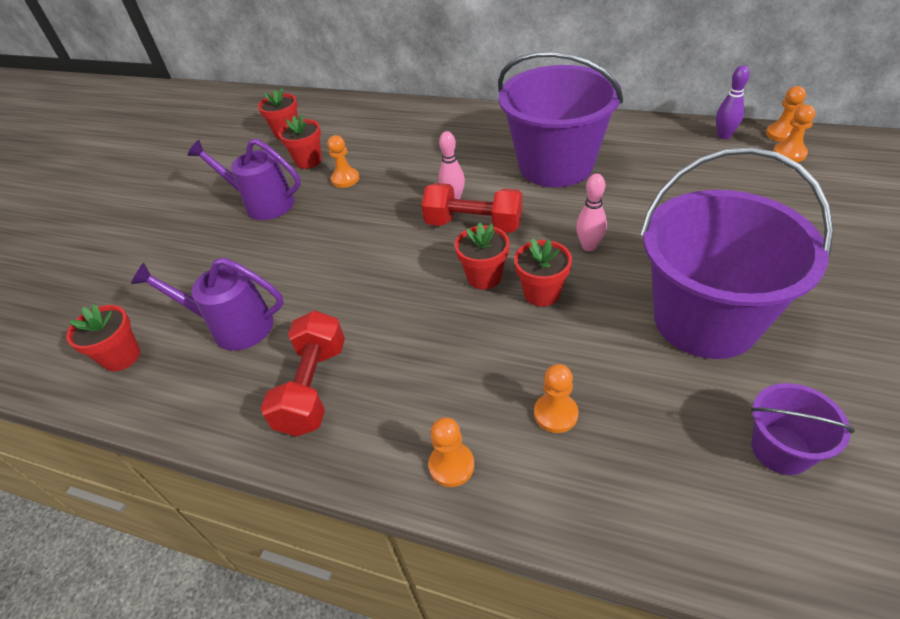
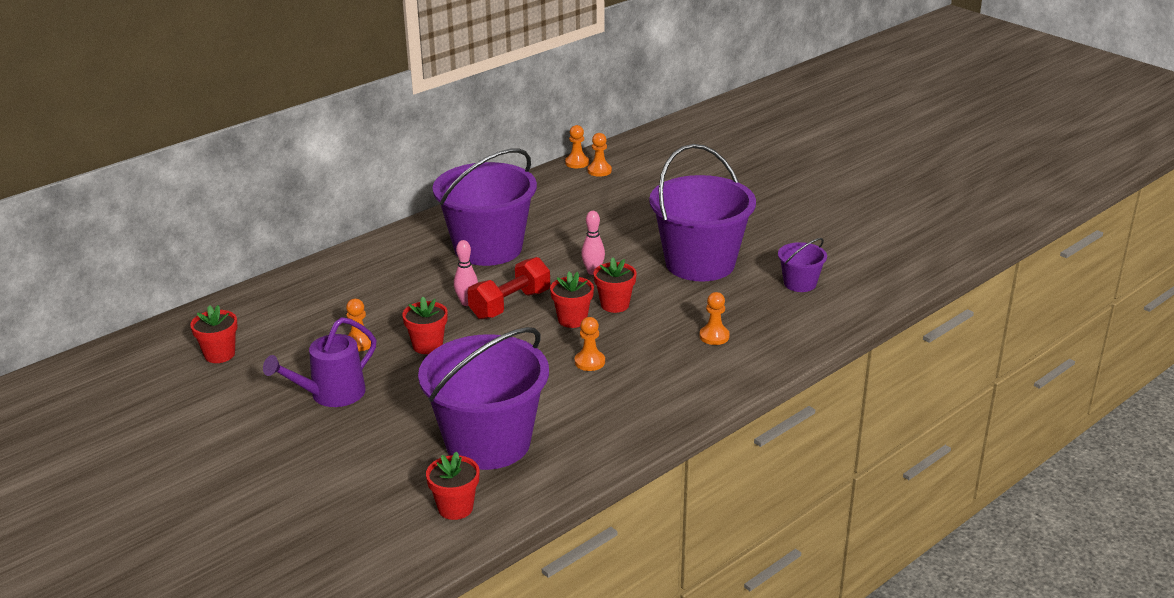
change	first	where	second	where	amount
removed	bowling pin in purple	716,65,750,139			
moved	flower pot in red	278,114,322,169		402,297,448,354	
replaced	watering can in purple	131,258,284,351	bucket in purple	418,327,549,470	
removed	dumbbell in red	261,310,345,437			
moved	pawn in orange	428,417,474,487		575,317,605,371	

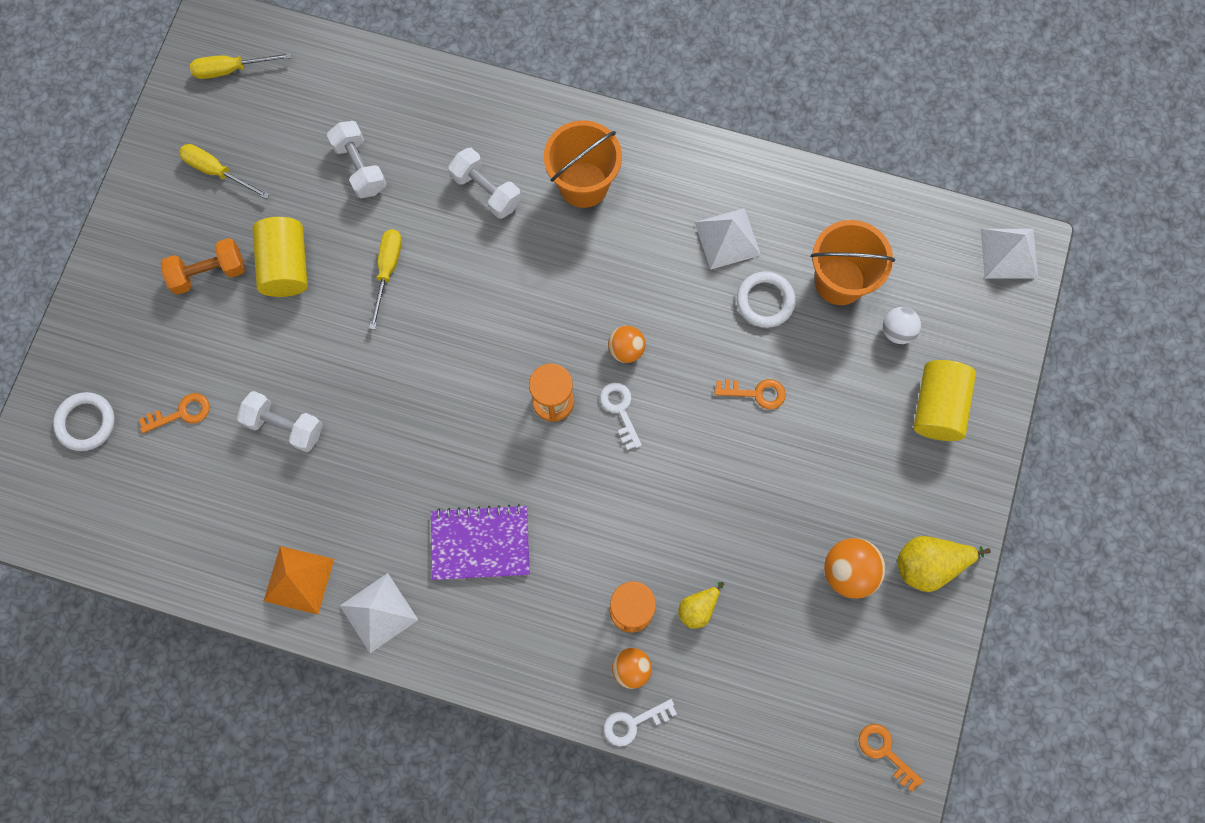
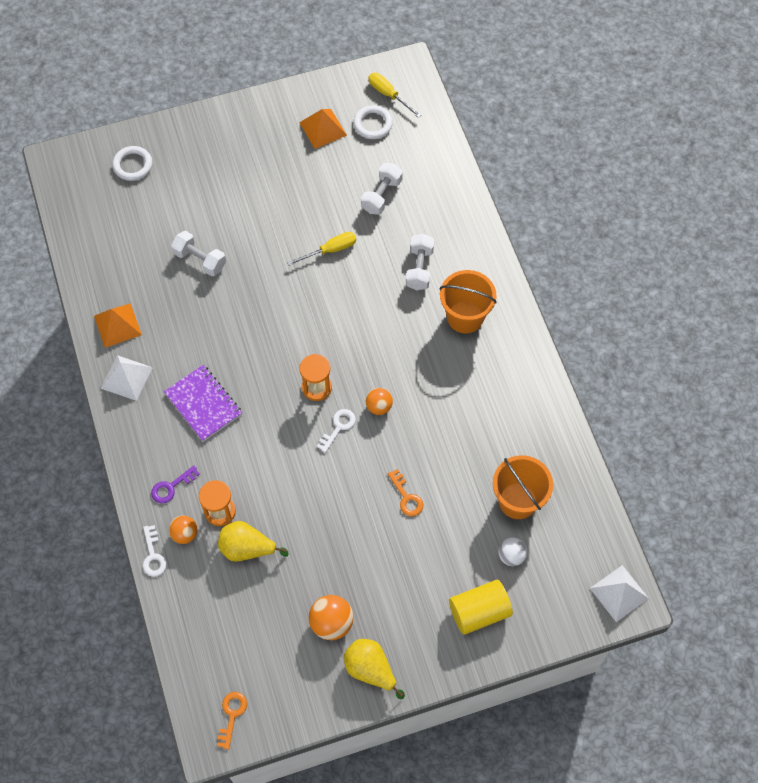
change	first	where	second	where	amount
replaced	screwdriver in yellow	179,144,270,199	pyramid in orange	299,109,347,149	
removed	pyramid in white	695,208,761,269			
removed	cylinder in yellow	252,217,308,297			
removed	dumbbell in orange	161,238,245,295			
moved	ring in white	737,271,796,328		353,105,393,139	
turned	dumbbell in white	237,391,323,452		171,231,226,276	45 degrees counterclockwise
removed	key in orange	139,393,210,433			
resized	pear in yellow	678,582,725,629		218,521,289,562	x1.64
turned	key in white	604,699,677,746		143,525,167,577	135 degrees counterclockwise
added			key in purple	151,465,200,503	

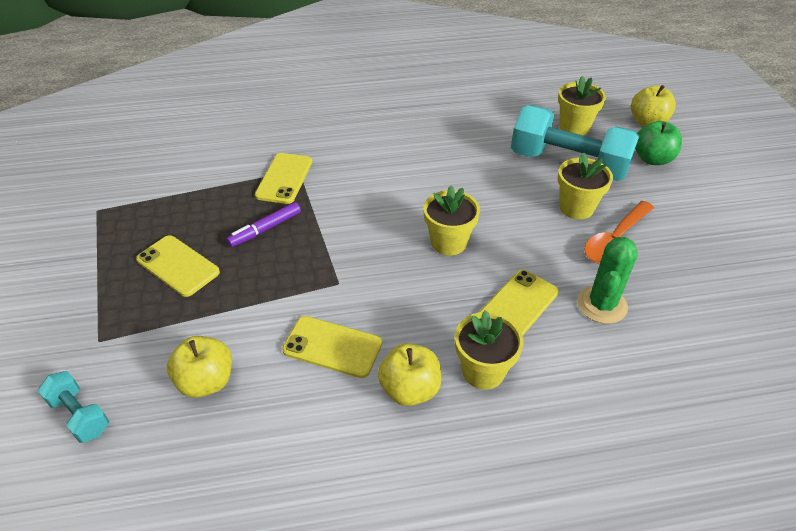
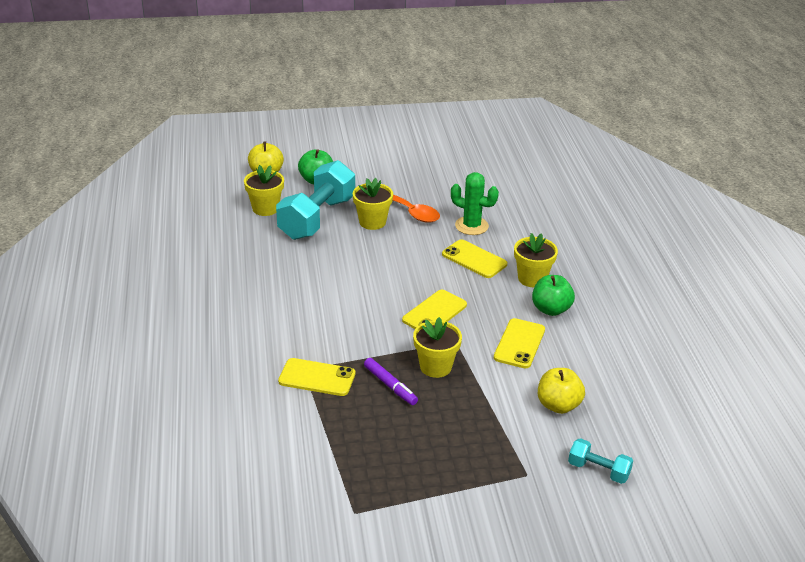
change	first	where	second	where	amount
moved	flower pot in yellow	423,186,480,256		413,317,462,378	
moved	phone in yellow	136,235,220,297		402,290,467,329	
recoloured	apple in yellow	378,343,441,406	apple in green	532,275,575,316	
turned	dumbbell in turquoise	38,371,109,443		568,438,633,484	75 degrees clockwise

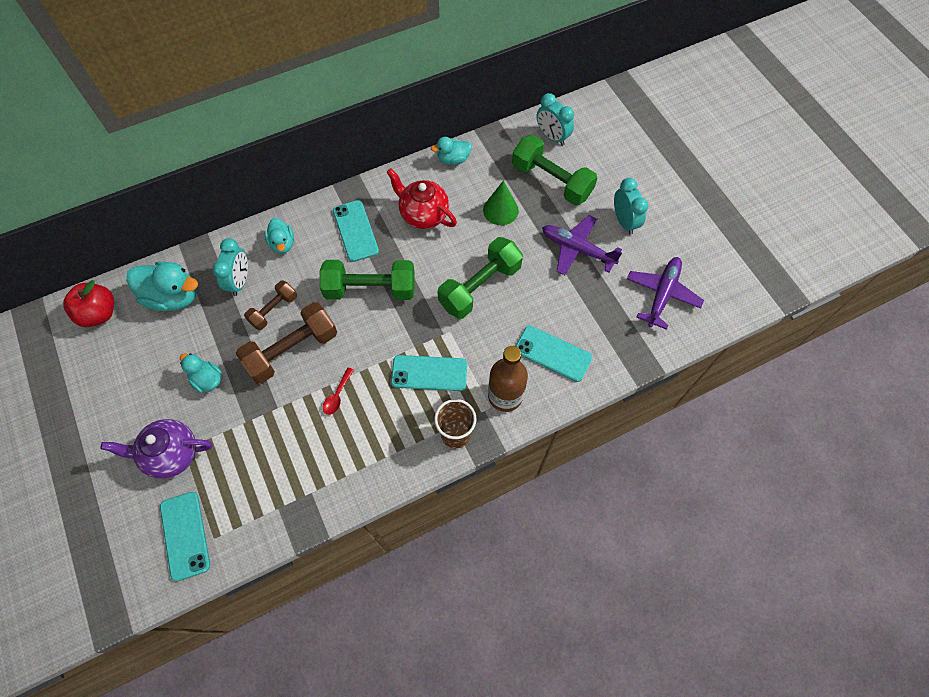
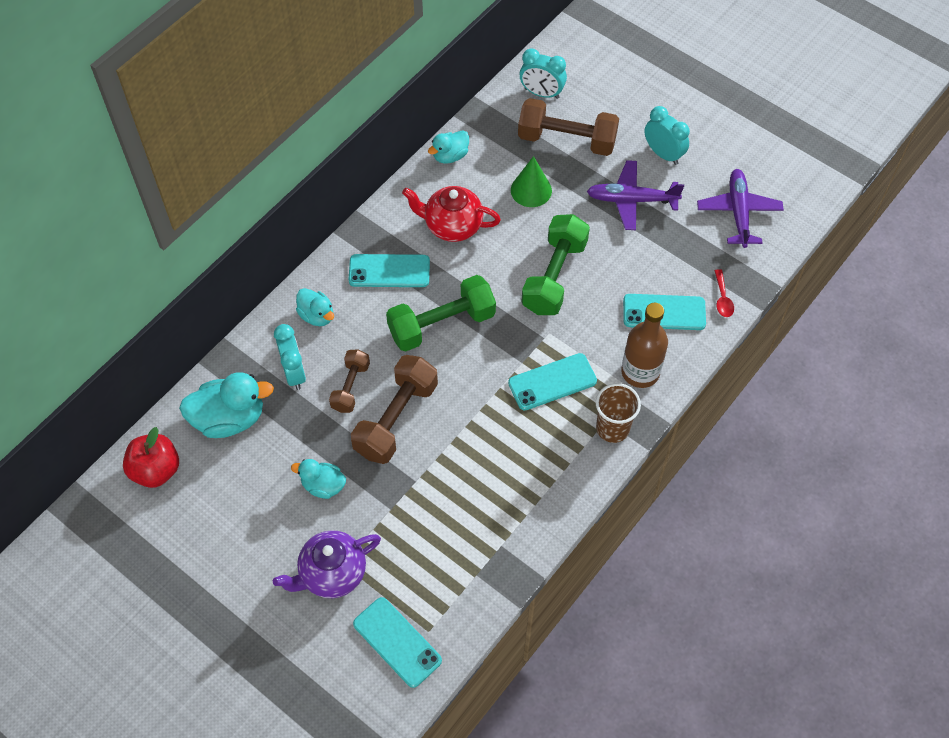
change	first	where	second	where	amount
recoloured	dumbbell in green	512,135,597,205	dumbbell in brown	518,98,619,156	
turned	phone in turquoise	333,200,379,262		348,254,430,287	45 degrees counterclockwise
moved	spoon in red	323,367,354,415		715,269,734,317	

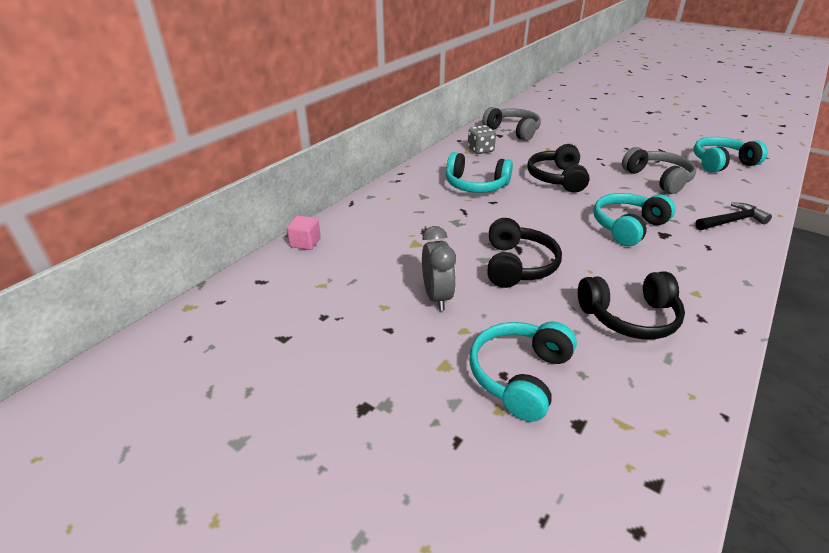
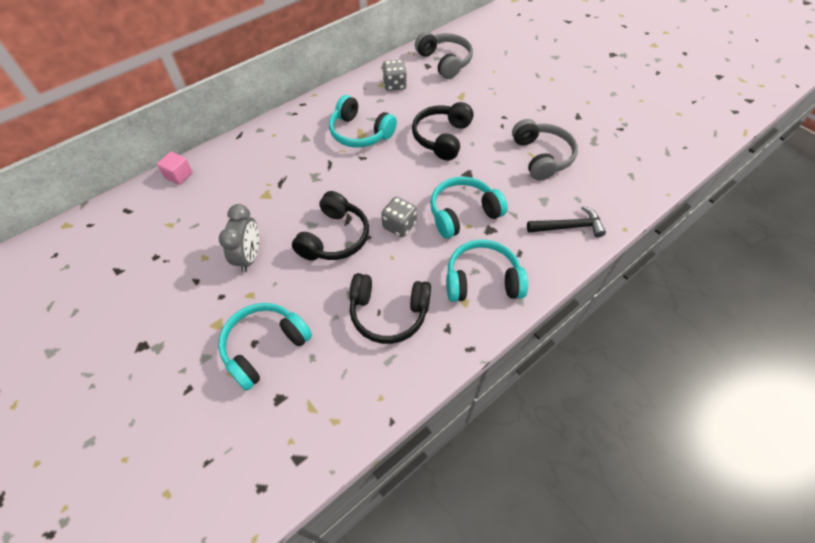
change	first	where	second	where	amount
moved	headphones in turquoise	693,137,768,173		446,239,528,302	
added			dice in grey	381,197,417,237	

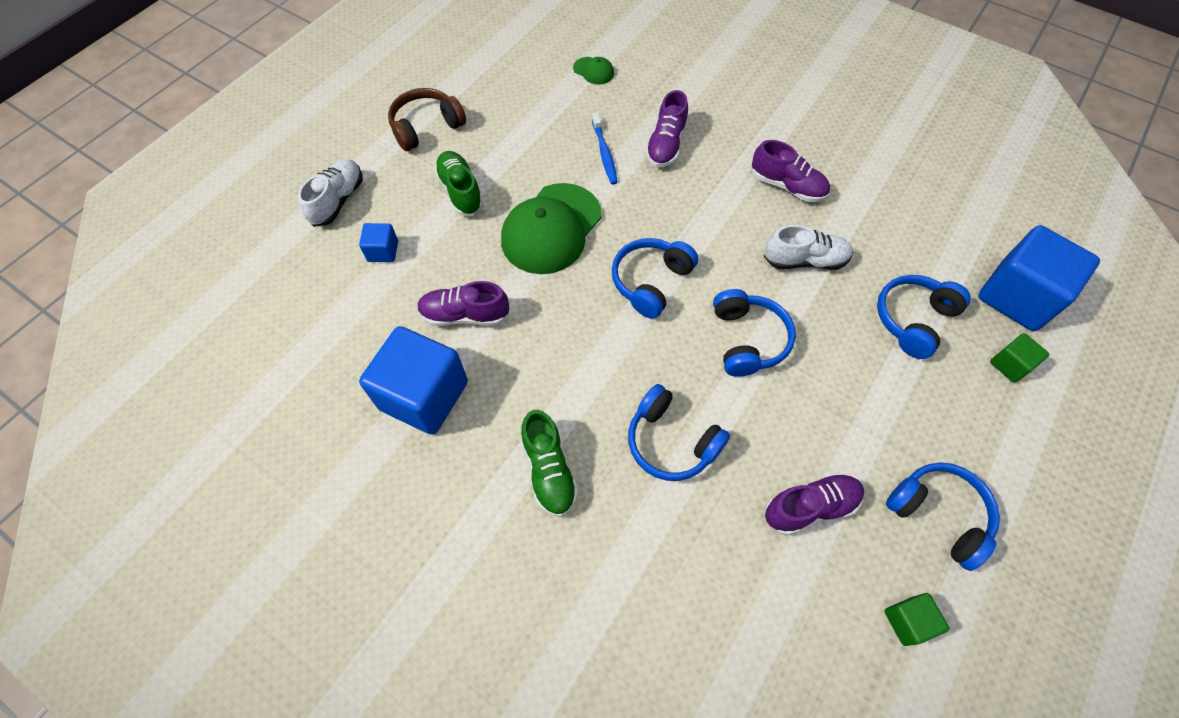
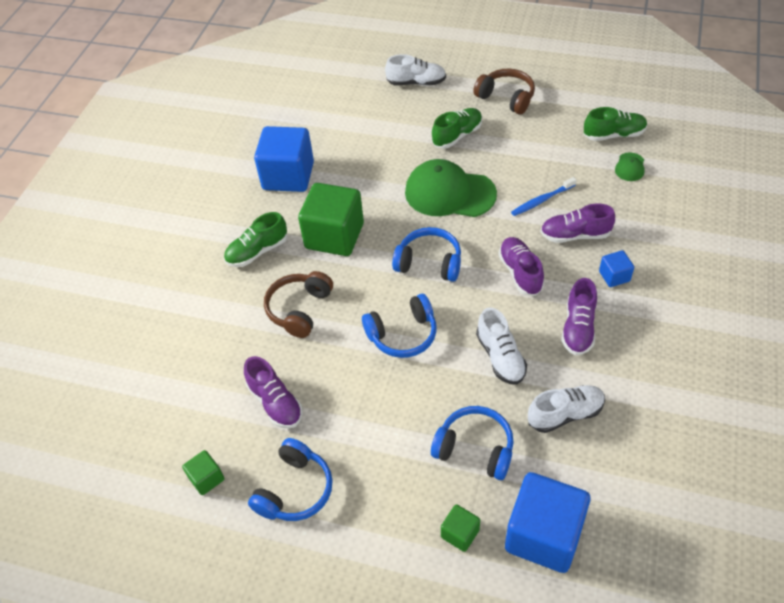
change	first	where	second	where	amount
moved	cube in blue	359,223,398,262		599,250,634,287	
moved	shoe in purple	417,281,510,326		498,237,544,296	
recoloured	headphones in blue	628,384,730,481	headphones in brown	264,271,333,338	
added			shoe in green	584,107,647,141	
added			cube in green	298,183,364,256	
added			shoe in white	528,385,605,433	

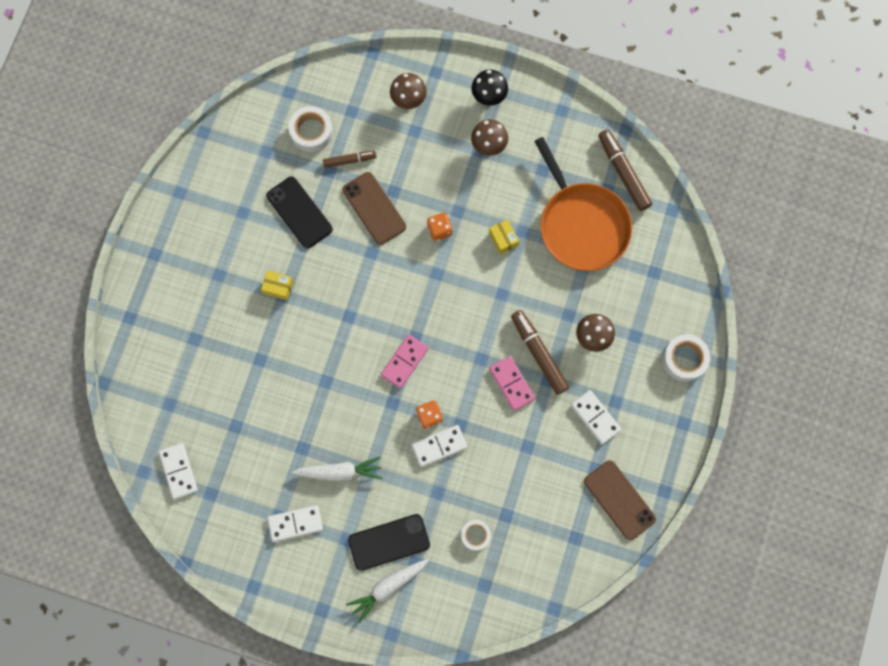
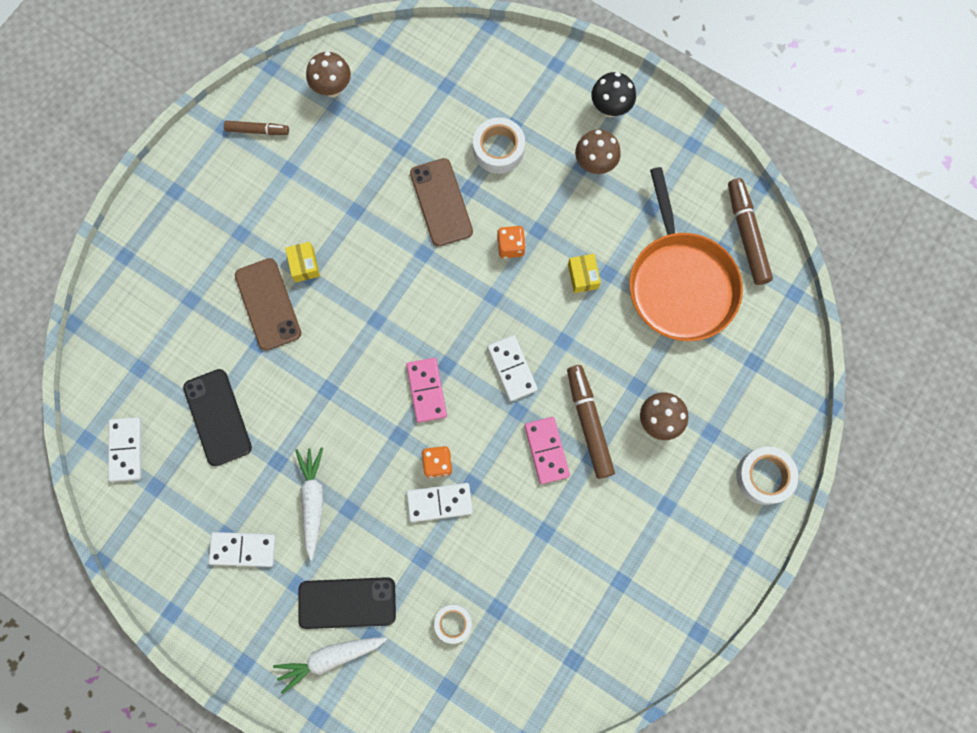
change	first	where	second	where	amount
moved	mushroom in brown	390,73,427,109		306,52,351,97	
moved	tape in white	288,106,333,152		473,117,525,174	
moved	marker in brown	323,151,376,168		224,121,289,135	
moved	phone in black	266,177,333,249		183,369,252,466	
turned	box in yellow	261,270,294,300		285,242,320,282	45 degrees clockwise
turned	domino in pink	381,335,429,388		406,358,447,423	60 degrees counterclockwise
moved	domino in white	571,390,621,444		487,335,538,401	
turned	carrot in white	291,457,382,481		296,447,323,561	105 degrees counterclockwise
moved	phone in brown	584,460,656,540		235,258,301,351	

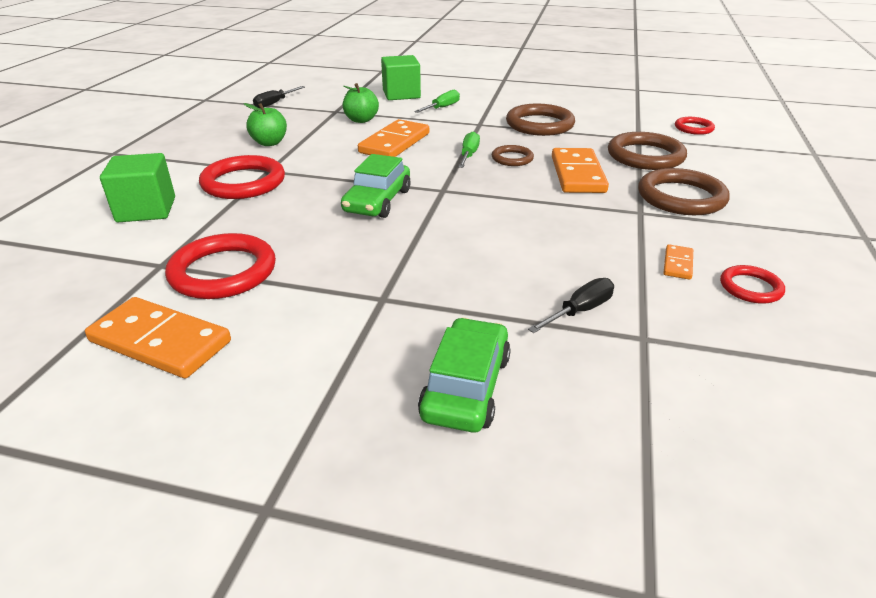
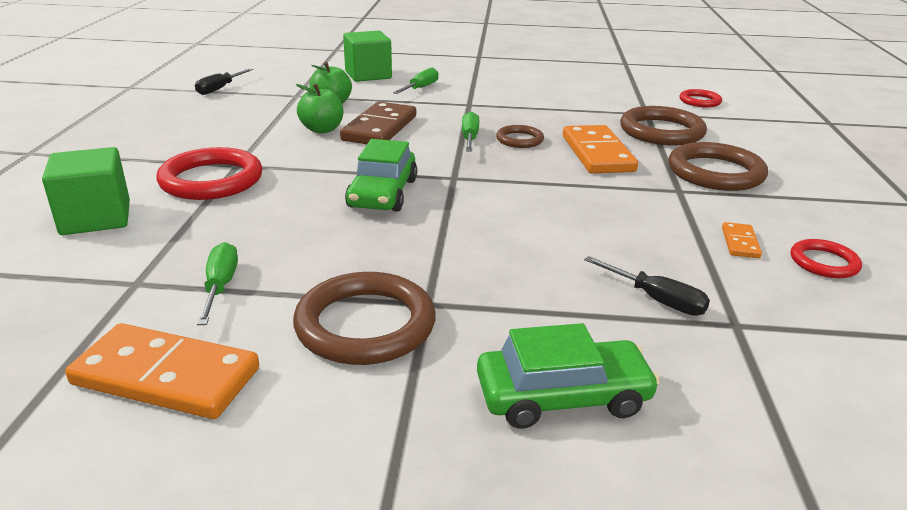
change	first	where	second	where	amount
moved	apple in green	243,103,287,146		295,83,343,133	
moved	ring in brown	506,104,575,136		293,272,436,365	
recoloured	domino in orange	358,119,429,157	domino in brown	340,101,416,144	
replaced	ring in red	165,233,276,299	screwdriver in green	197,242,238,325	
turned	screwdriver in black	528,278,614,333		584,256,710,316	90 degrees clockwise
turned	car in green	418,317,511,433		477,323,660,429	75 degrees clockwise

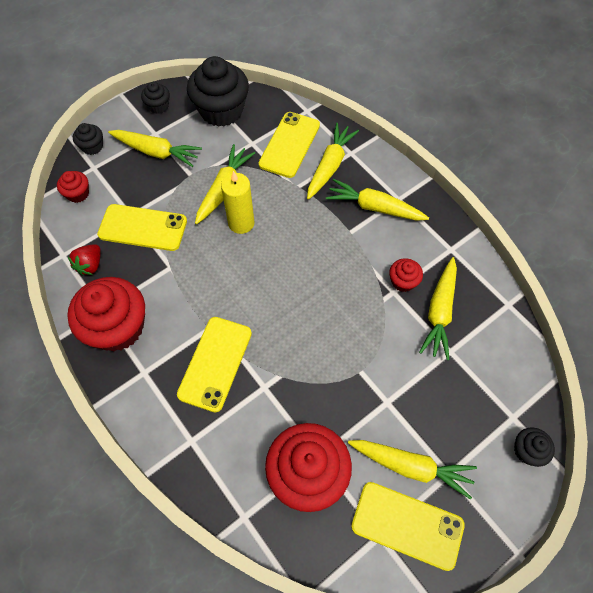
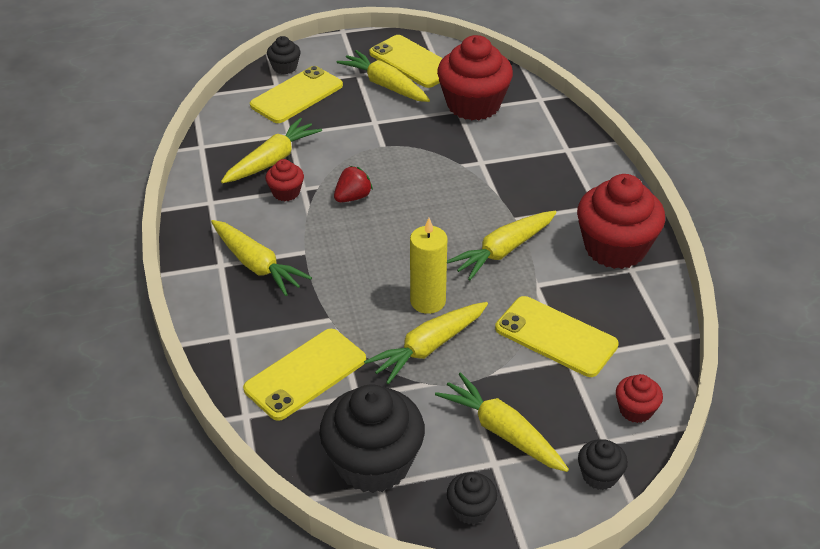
change	first	where	second	where	amount
moved	carrot in yellow	307,123,359,200		447,211,557,280	
moved	strawberry in red	68,244,101,275		334,166,373,202	
moved	phone in yellow	177,317,252,413		250,66,343,123	

